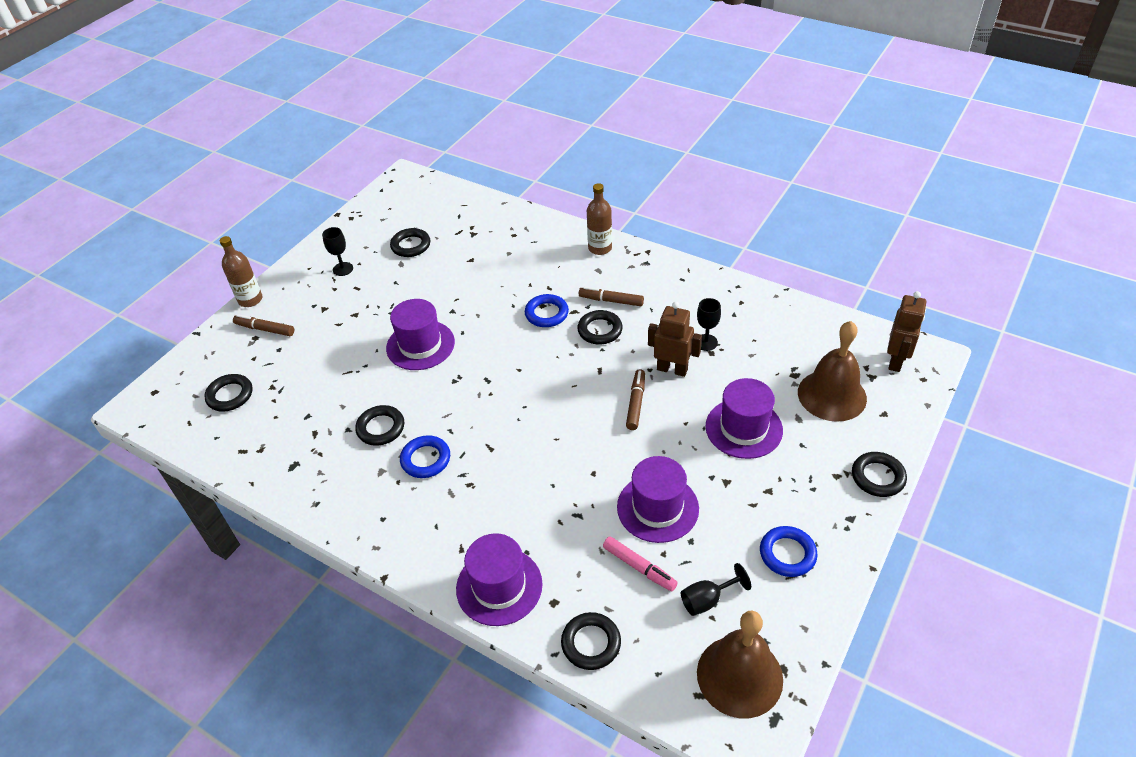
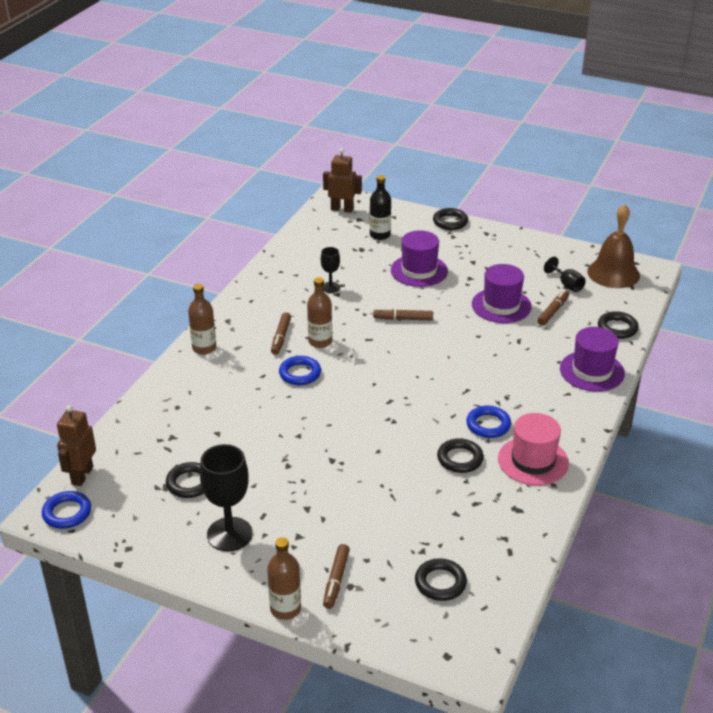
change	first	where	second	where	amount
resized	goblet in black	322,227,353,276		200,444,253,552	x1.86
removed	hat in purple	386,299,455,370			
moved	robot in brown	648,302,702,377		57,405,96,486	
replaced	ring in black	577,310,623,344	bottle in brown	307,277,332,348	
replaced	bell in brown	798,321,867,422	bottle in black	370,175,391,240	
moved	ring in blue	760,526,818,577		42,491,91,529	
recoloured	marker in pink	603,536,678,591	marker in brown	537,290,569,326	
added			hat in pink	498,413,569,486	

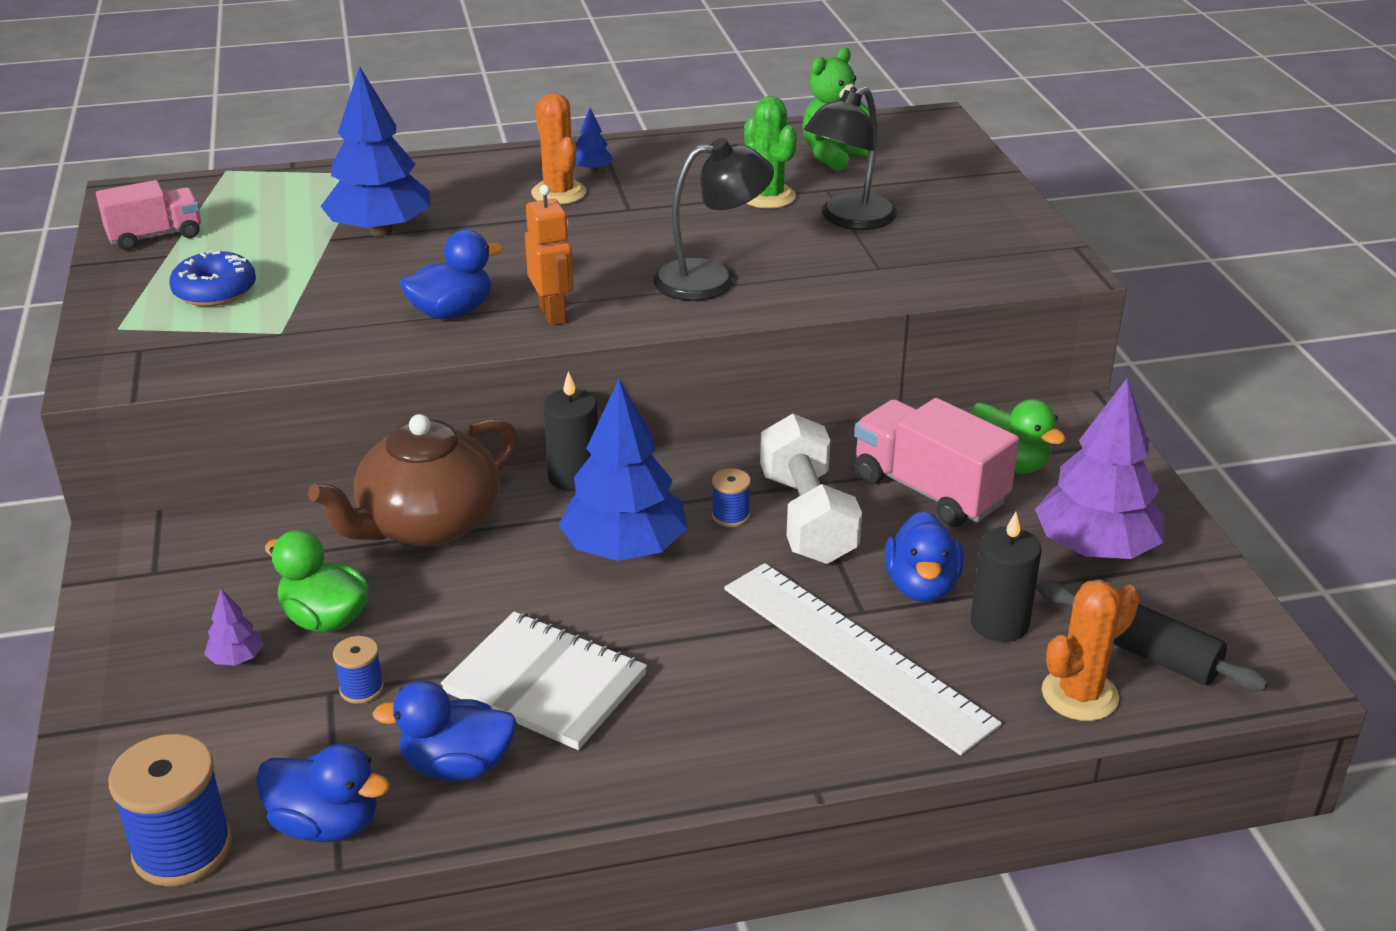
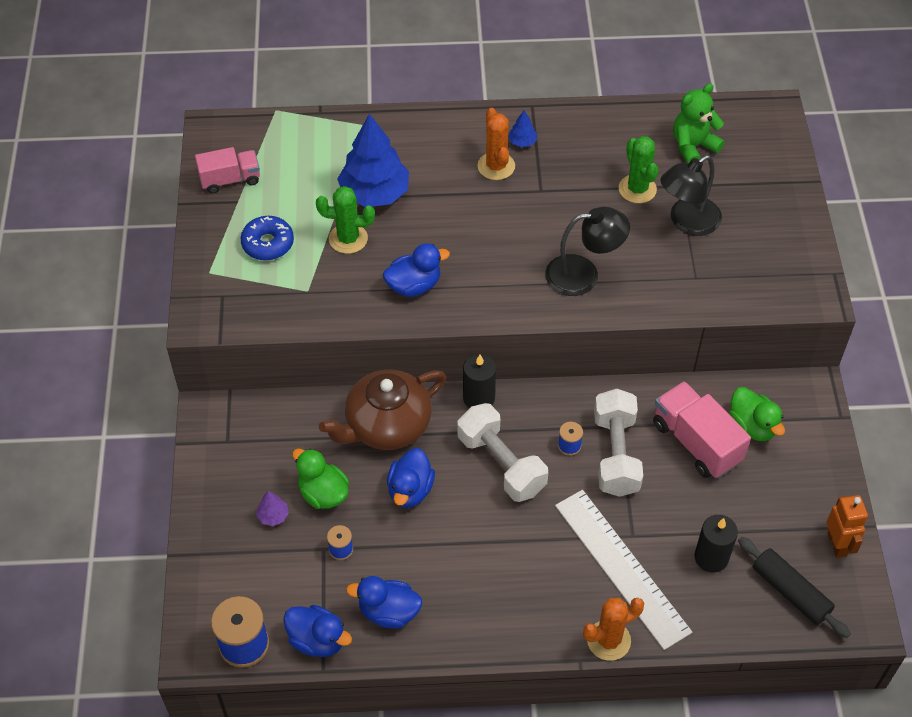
change	first	where	second	where	amount
moved	robot in orange	525,185,574,326		826,495,868,558	
replaced	tree in blue	558,379,687,561	dumbbell in white	457,403,548,502	
removed	tree in purple	1035,379,1165,559			
moved	duck in blue	885,511,964,602		387,448,435,508	
moved	cactus in orange	1042,579,1140,721		583,598,644,661	
removed	notebook in white	441,611,647,750			
added			cactus in green	316,186,375,254	

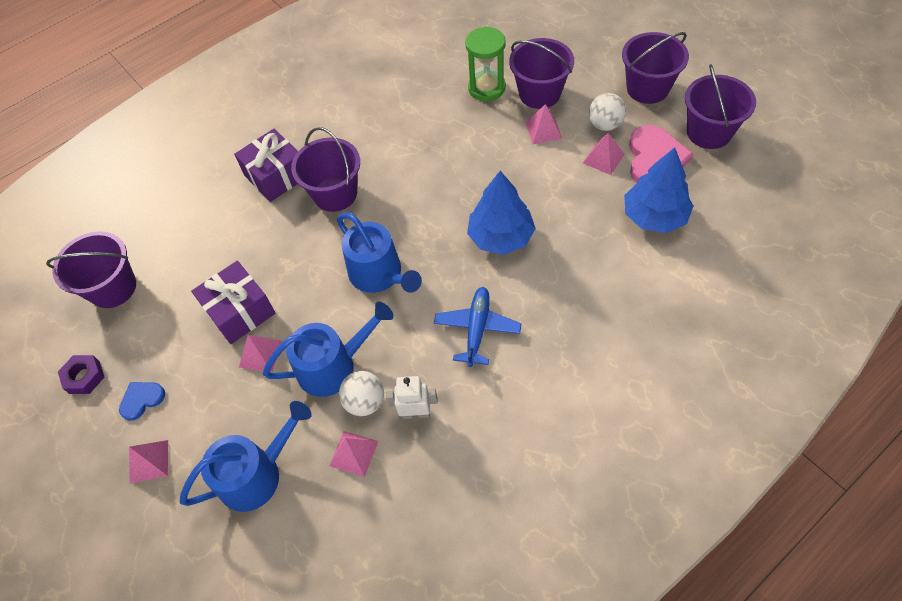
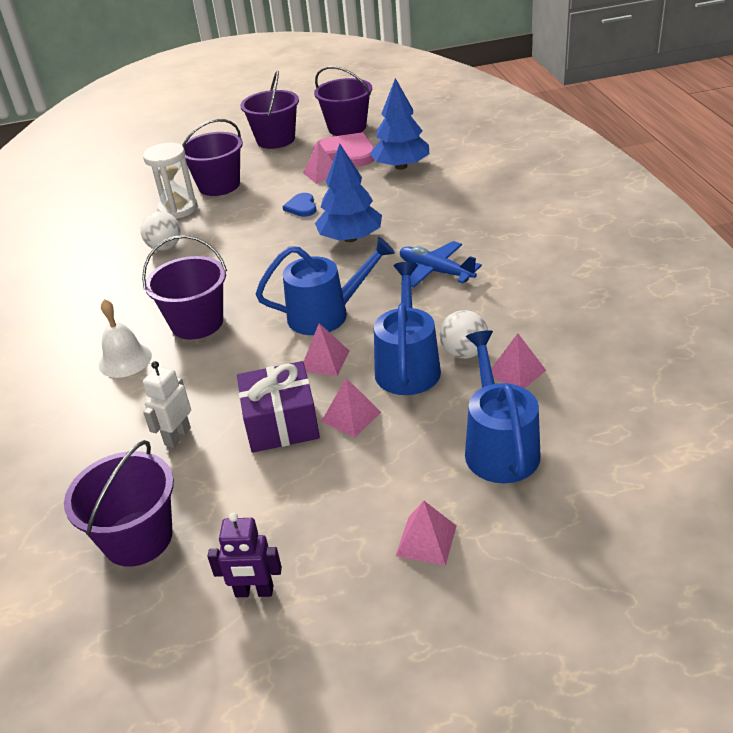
change	first	where	second	where	amount
recoloured	hourglass in green	465,27,506,101	hourglass in white	143,143,197,219	
moved	ball in white	589,93,626,131		140,211,180,251	
moved	pyramid in pink	526,104,562,144		303,323,349,376	
replaced	gift in purple	234,129,298,202	bell in white	99,299,152,378	
replaced	nut in purple	58,355,104,394	robot in purple	207,512,282,597	
moved	robot in white	386,376,438,419		143,361,191,448	
moved	heart in blue	119,382,165,421		282,193,317,217	

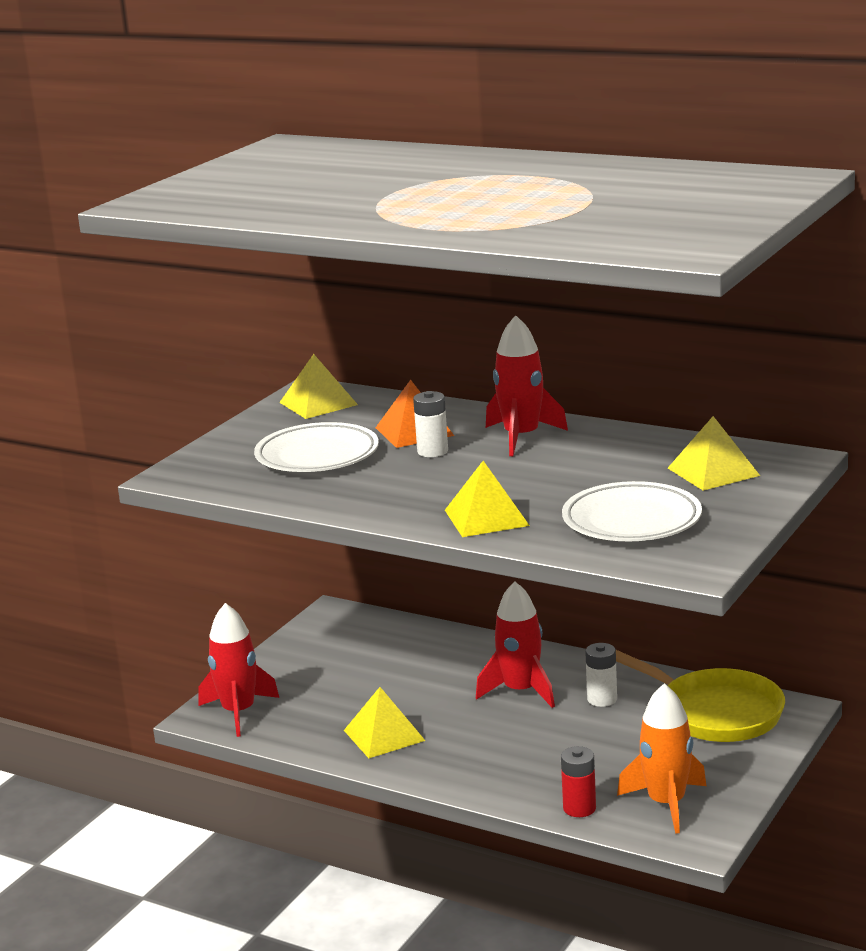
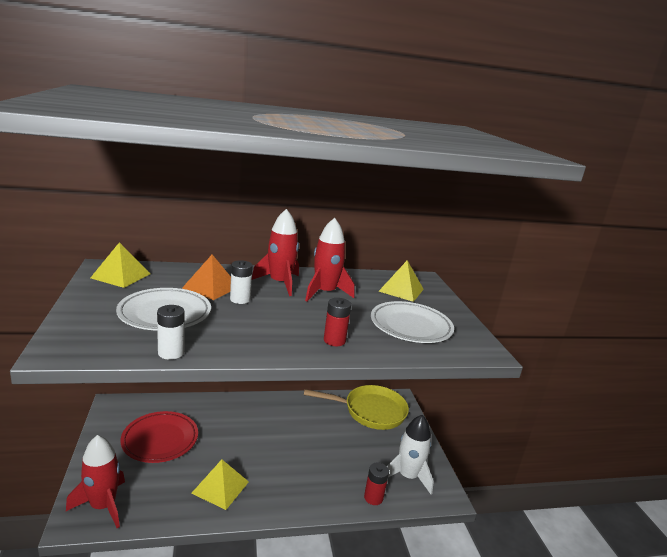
change	first	where	second	where	amount
replaced	pyramid in yellow	445,461,530,537	battery in red	324,298,351,346	
moved	rocket in red	476,581,555,708		305,218,355,301	
moved	battery in white	585,643,617,707		157,305,184,360	
recoloured	rocket in orange	617,683,706,834	rocket in white	387,415,434,494	
added			plate in red	121,411,198,463	

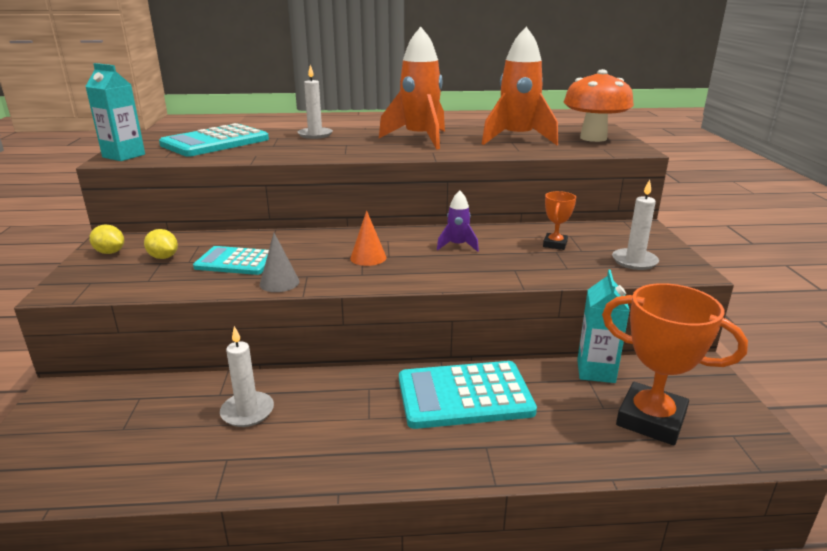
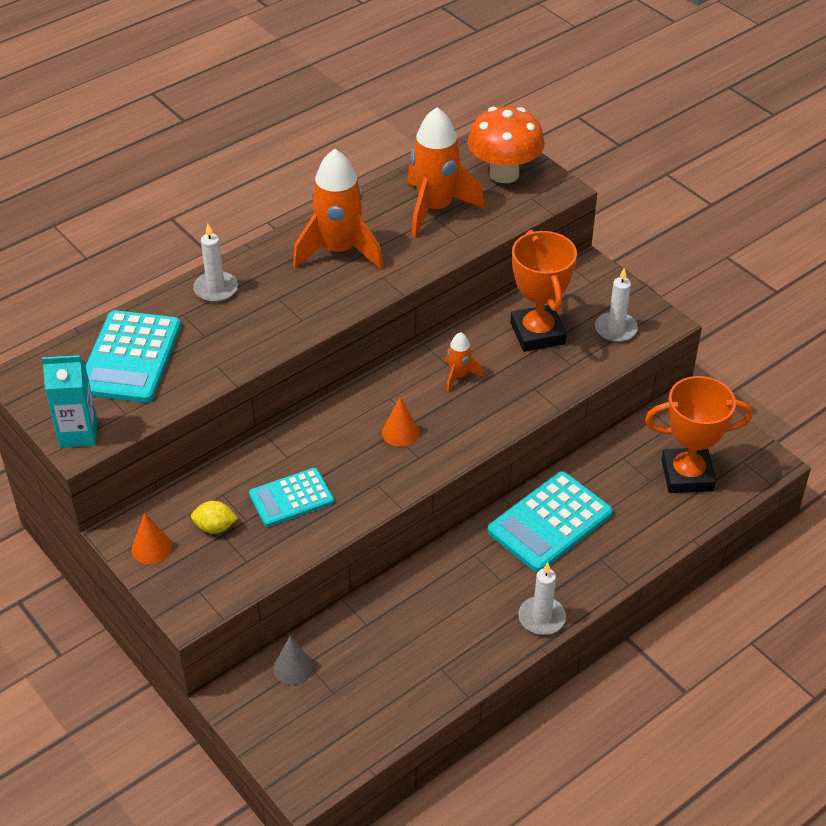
change	first	where	second	where	amount
recoloured	rocket in purple	437,190,479,252	rocket in orange	446,332,484,392	
resized	trophy in orange	543,191,576,250		510,230,577,352	x2.06
replaced	lemon in yellow	89,224,124,254	cone in orange	132,512,172,564	
moved	cone in grey	260,233,300,292		273,636,313,685	
removed	carton in turquoise	577,270,630,383			
moved	candle in white	220,326,274,427		518,562,566,635	

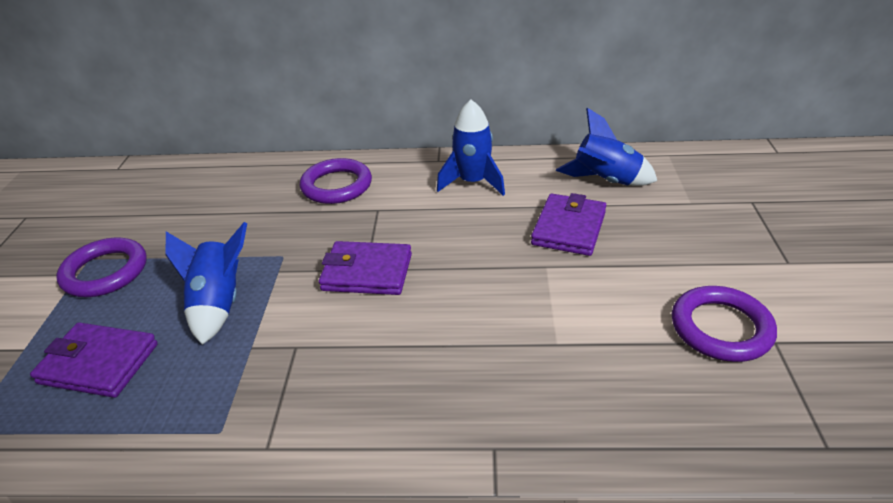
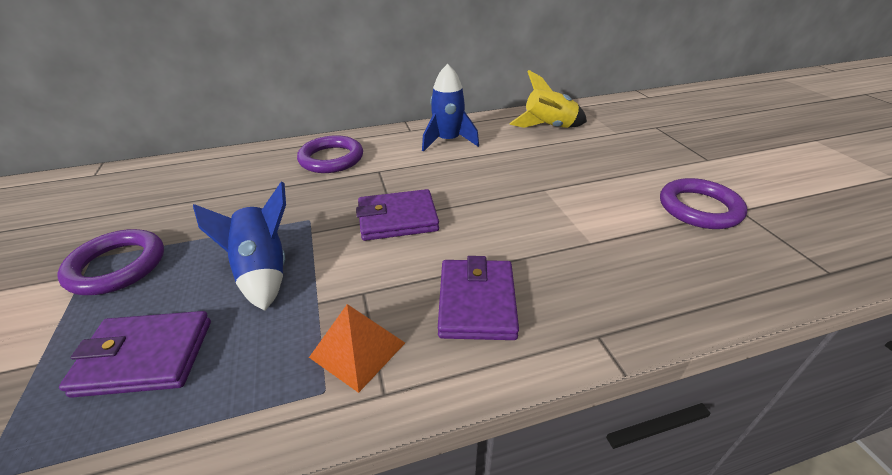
change	first	where	second	where	amount
recoloured	rocket in blue	556,108,657,186	rocket in yellow	509,70,587,128	
moved	wallet in purple	531,193,606,256		438,256,519,340	
added			pyramid in orange	309,304,405,393	

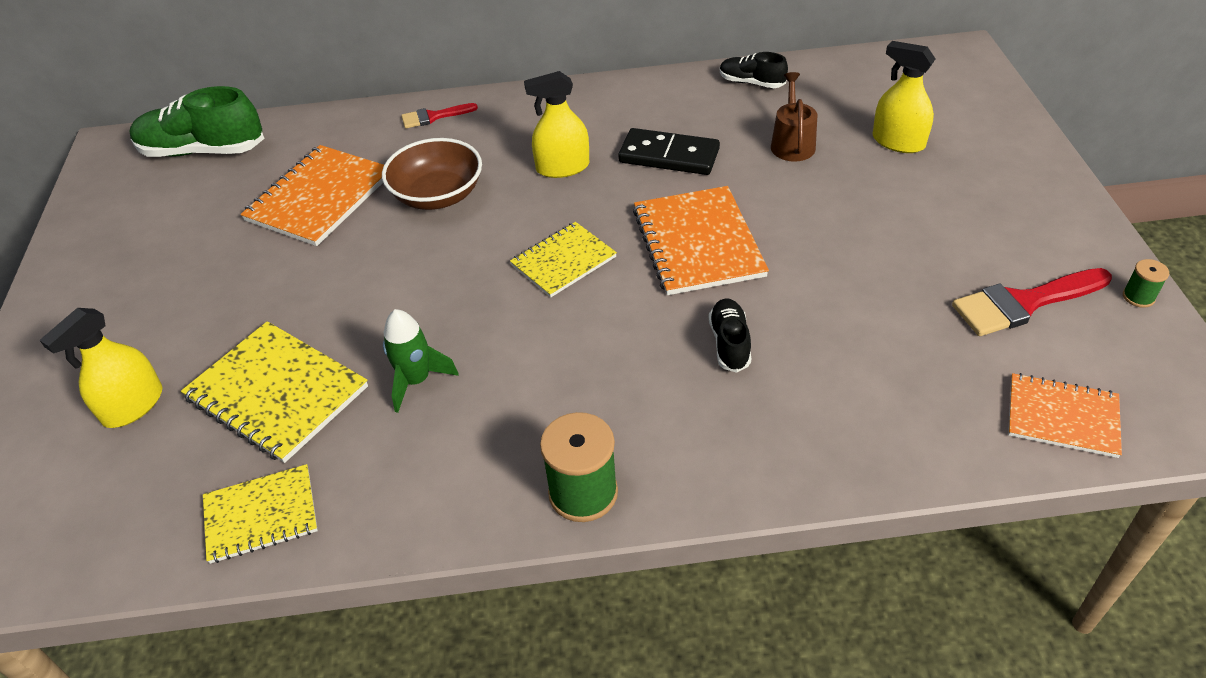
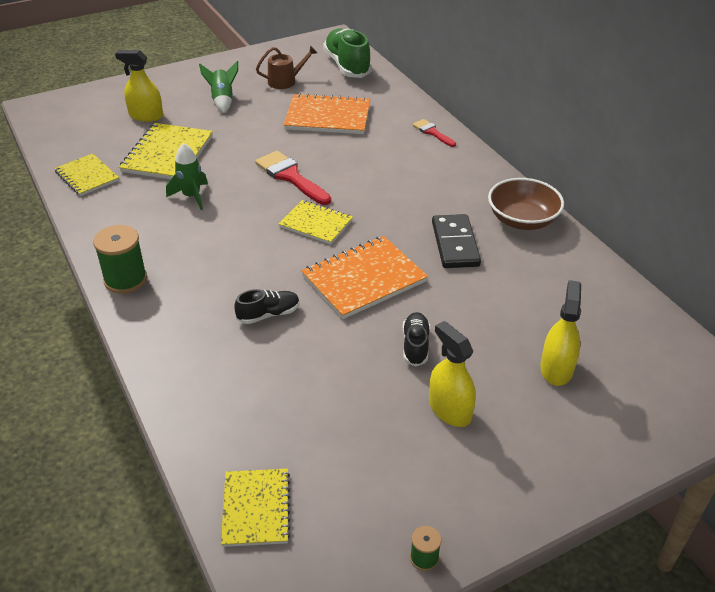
change	first	where	second	where	amount
moved	shoe in black	720,52,788,88		402,312,430,366	
moved	spray bottle in yellow	524,71,589,178		429,321,476,427	
moved	watering can in brown	771,72,817,162		256,45,317,89	
moved	bowl in brown	382,138,482,210		488,178,564,230	
moved	brush in red	952,268,1112,336		255,151,331,205	
recoloured	notebook in orange	1008,373,1122,458	notebook in yellow	221,469,290,547	
added			rocket in green	199,61,238,113	

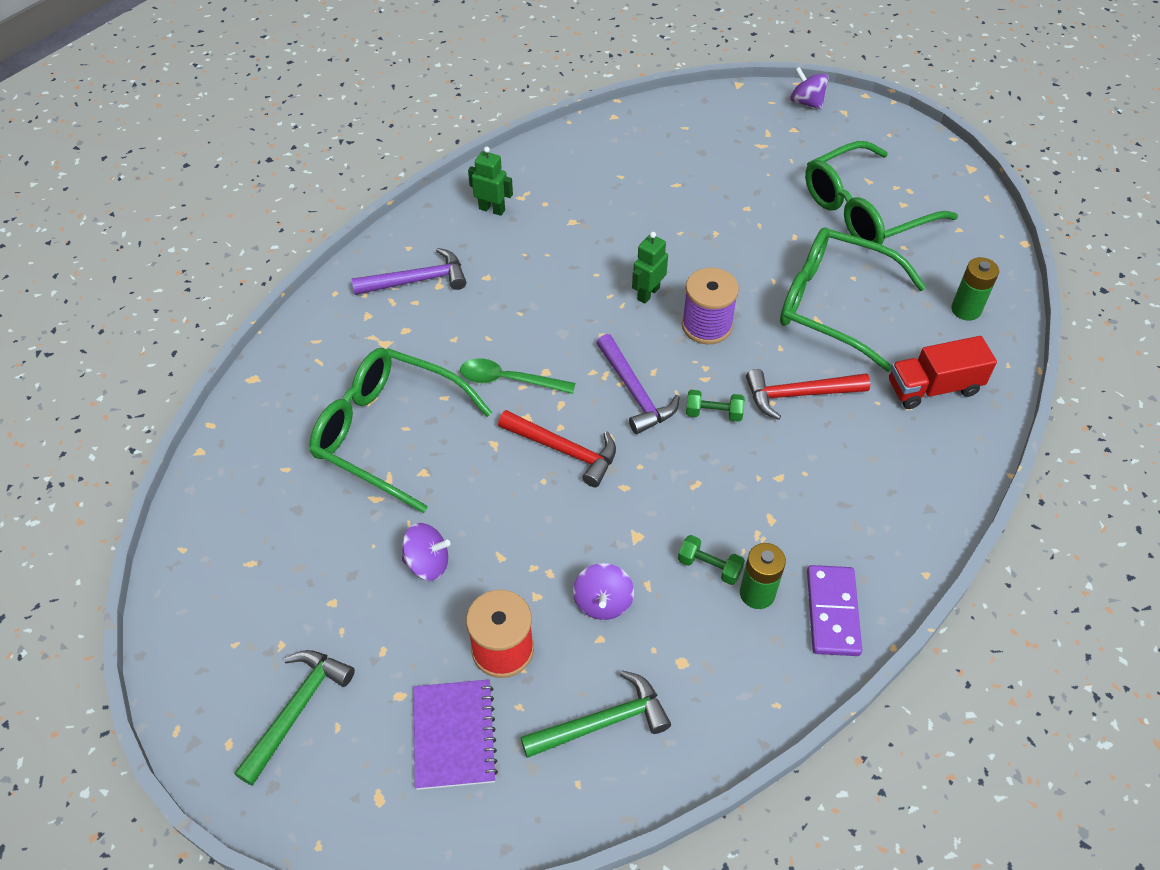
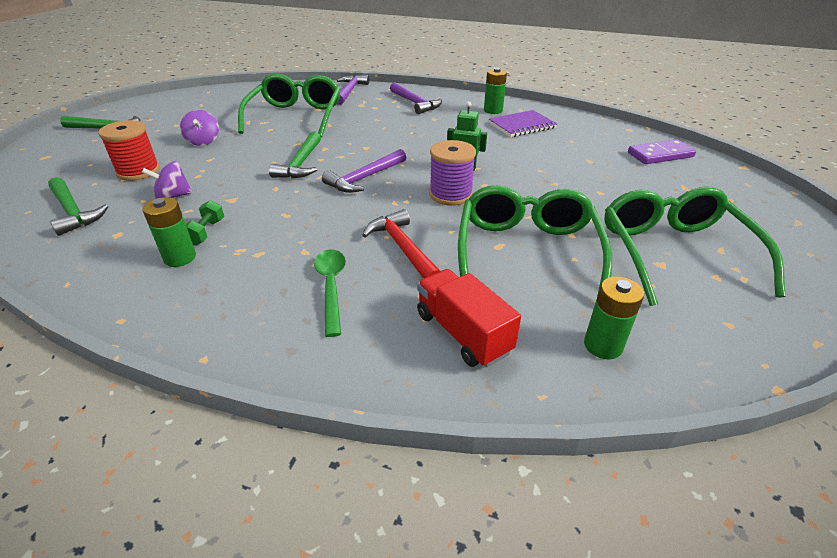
change	first	where	second	where	amount
removed	spinning top in purple	790,67,829,109			
turned	glasses in green	805,141,958,245		604,186,786,306	45 degrees clockwise
replaced	robot in green	468,147,513,216	battery in green	484,68,507,114	
moved	spoon in green	460,358,575,394		314,249,346,337	
removed	dumbbell in green	686,390,745,422			
recoloured	hammer in red	498,410,616,487	hammer in green	269,131,321,179	
moved	domino in purple	807,565,862,656		628,139,696,164	
moved	notebook in purple	414,679,498,790		489,110,557,137	
added			hammer in purple	337,75,370,105	

